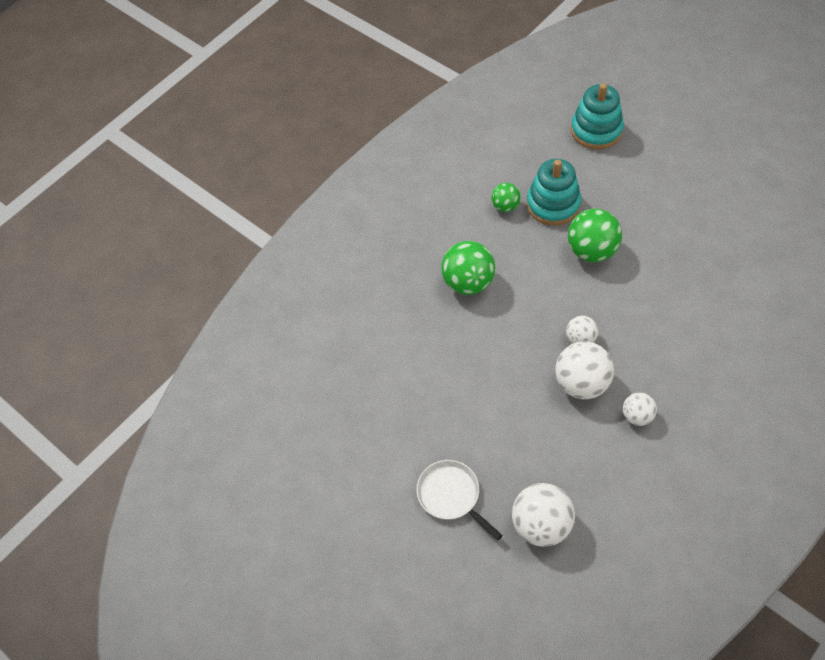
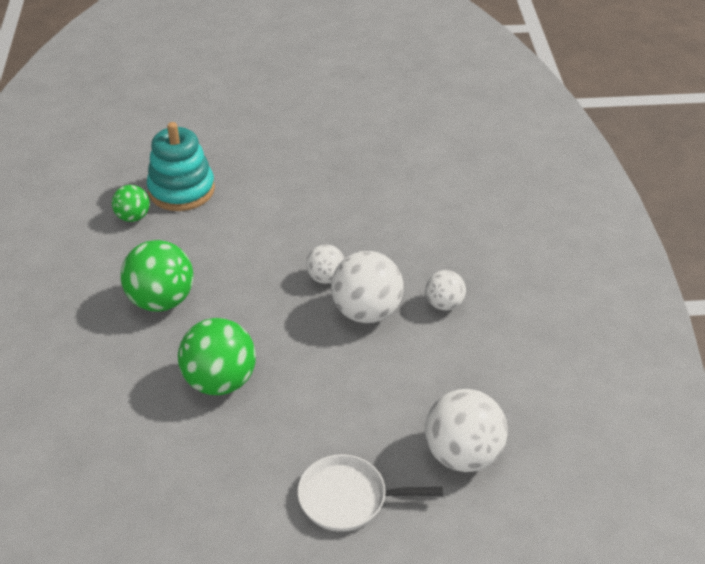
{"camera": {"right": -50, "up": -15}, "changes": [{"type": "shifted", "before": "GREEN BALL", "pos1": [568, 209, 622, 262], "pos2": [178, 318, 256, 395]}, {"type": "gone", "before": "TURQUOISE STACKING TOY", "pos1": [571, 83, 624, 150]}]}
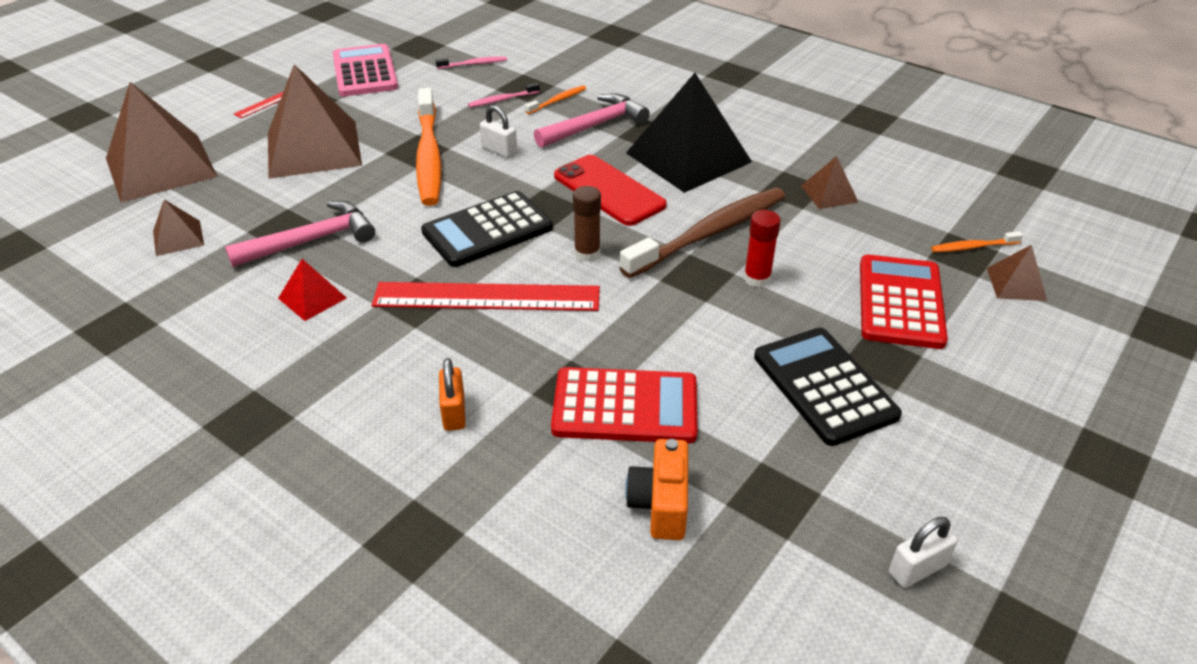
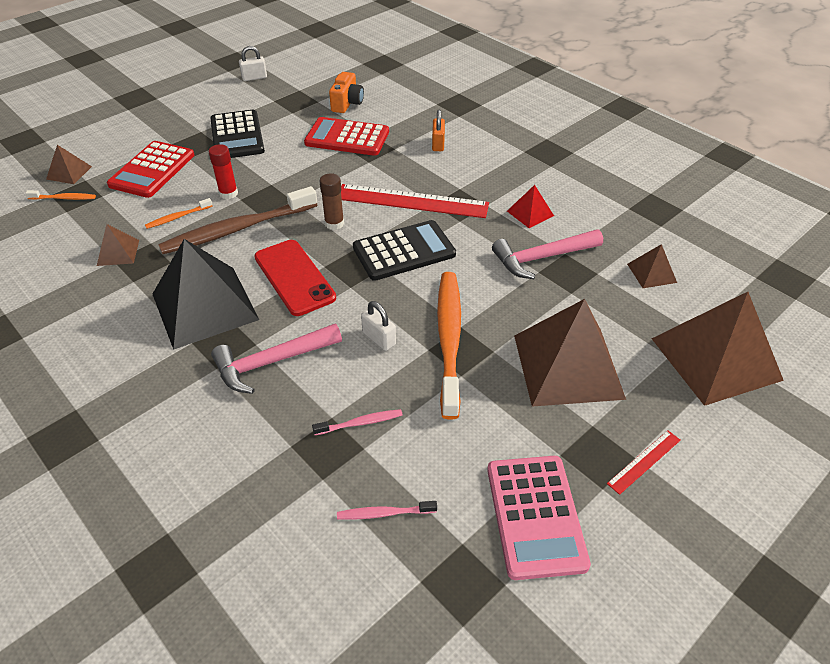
{"camera": {"right": -170, "up": 5}, "changes": [{"type": "shifted", "before": "ORANGE TOOTHBRUSH", "pos1": [525, 85, 586, 114], "pos2": [145, 198, 212, 229]}]}
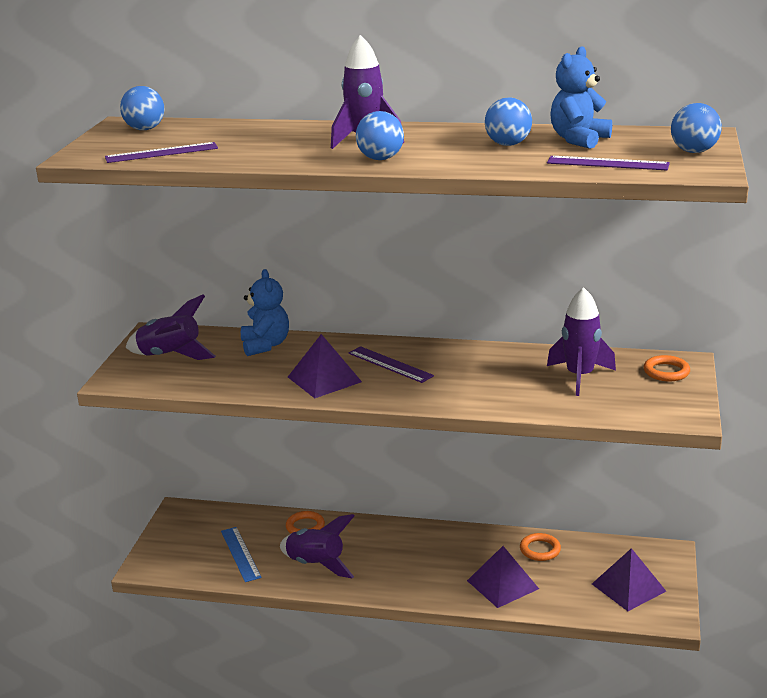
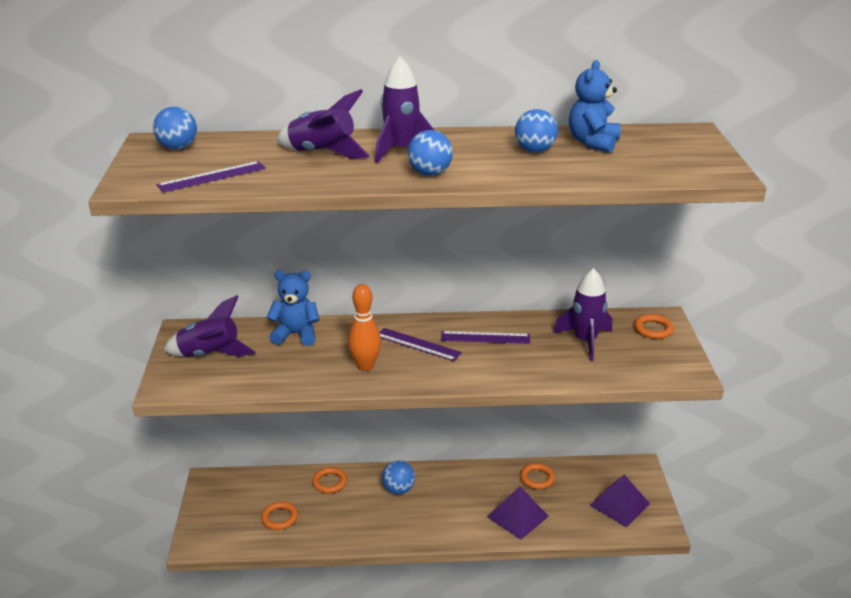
{"camera": {"right": -15, "up": 5}, "changes": [{"type": "swapped", "before": "BLUE RULER", "after": "ORANGE RING", "pos1": [221, 527, 262, 582], "pos2": [261, 502, 298, 530]}, {"type": "rotated", "before": "BLUE TEDDY BEAR", "pos1": [241, 269, 289, 356], "pos2": [267, 270, 319, 346], "turn": -60}, {"type": "shifted", "before": "PURPLE ROCKET", "pos1": [280, 514, 355, 579], "pos2": [277, 89, 370, 159]}, {"type": "swapped", "before": "PURPLE PYRAMID", "after": "ORANGE BOWLING PIN", "pos1": [288, 334, 362, 398], "pos2": [348, 284, 381, 371]}, {"type": "shifted", "before": "BLUE BALL", "pos1": [671, 103, 722, 153], "pos2": [382, 460, 415, 494]}, {"type": "shifted", "before": "PURPLE RULER", "pos1": [547, 156, 670, 170], "pos2": [441, 331, 530, 344]}]}
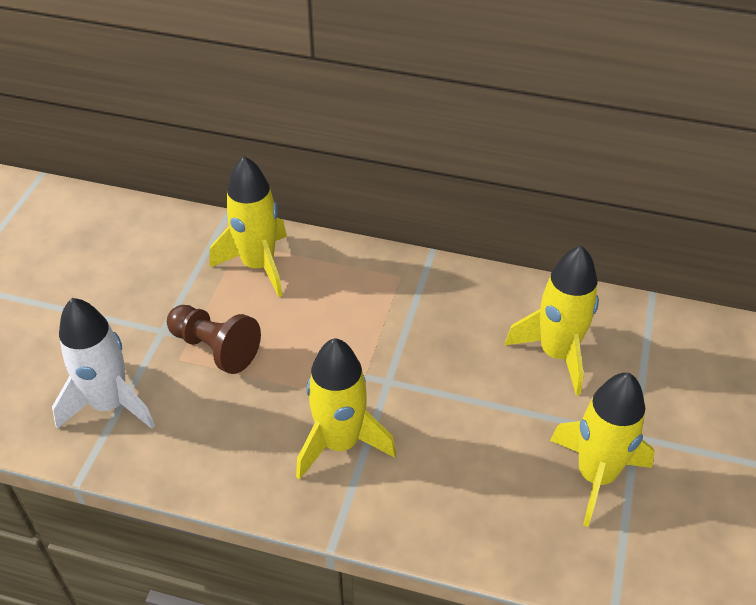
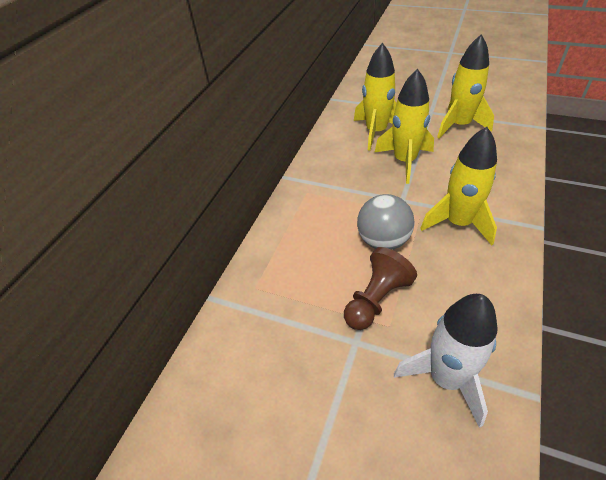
{"camera": {"right": -80, "up": 0}, "changes": [{"type": "new", "after": "GREY BALL", "pos2": [357, 194, 415, 250]}, {"type": "shifted", "before": "YELLOW ROCKET", "pos1": [210, 156, 287, 297], "pos2": [374, 69, 434, 184]}]}
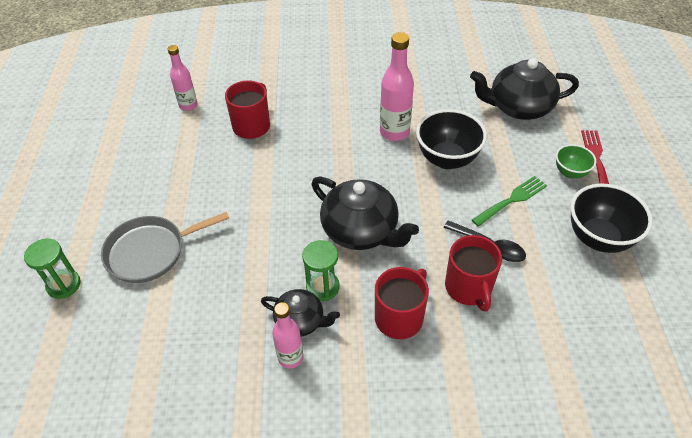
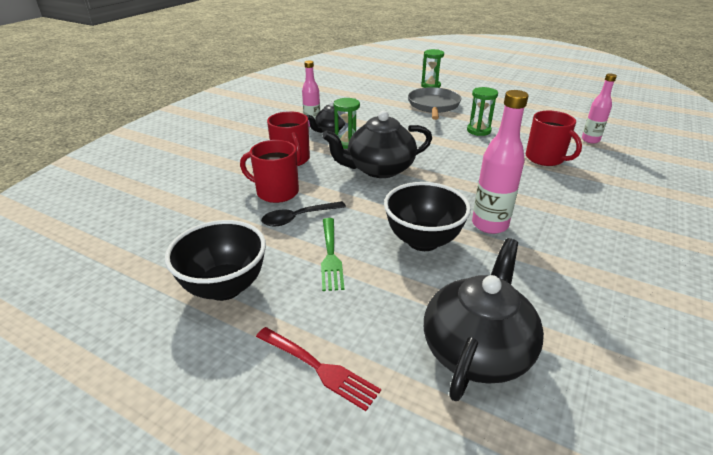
{"camera": {"right": 120, "up": -15}, "changes": [{"type": "new", "after": "GREEN HOURGLASS", "pos2": [467, 87, 498, 136]}, {"type": "gone", "before": "GREEN BOWL", "pos1": [556, 144, 596, 179]}]}
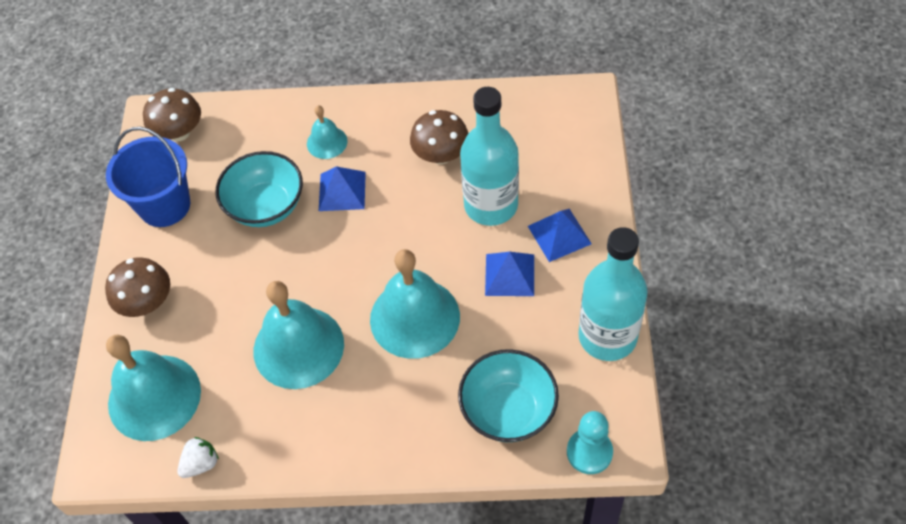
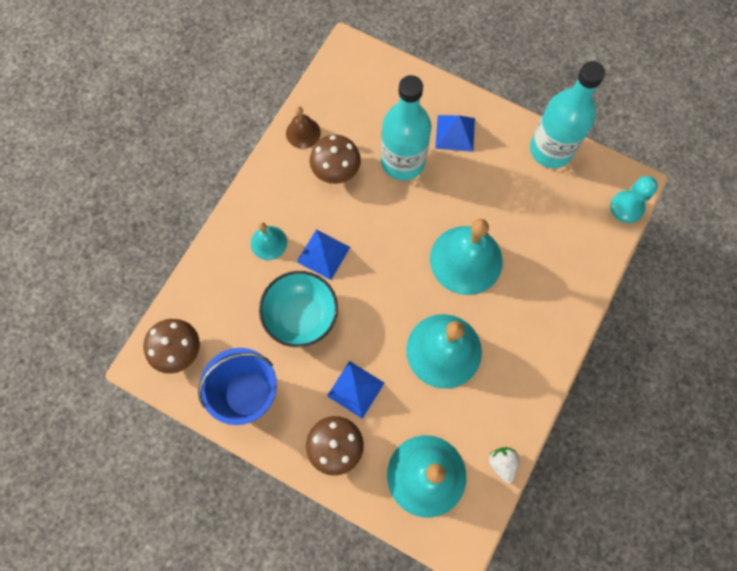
{"camera": {"right": -65, "up": 15}, "changes": [{"type": "new", "after": "BROWN BELL", "pos2": [286, 106, 321, 149]}, {"type": "shifted", "before": "BLUE PYRAMID", "pos1": [485, 252, 534, 296], "pos2": [327, 361, 384, 419]}, {"type": "gone", "before": "TURQUOISE BOWL", "pos1": [458, 349, 559, 442]}]}
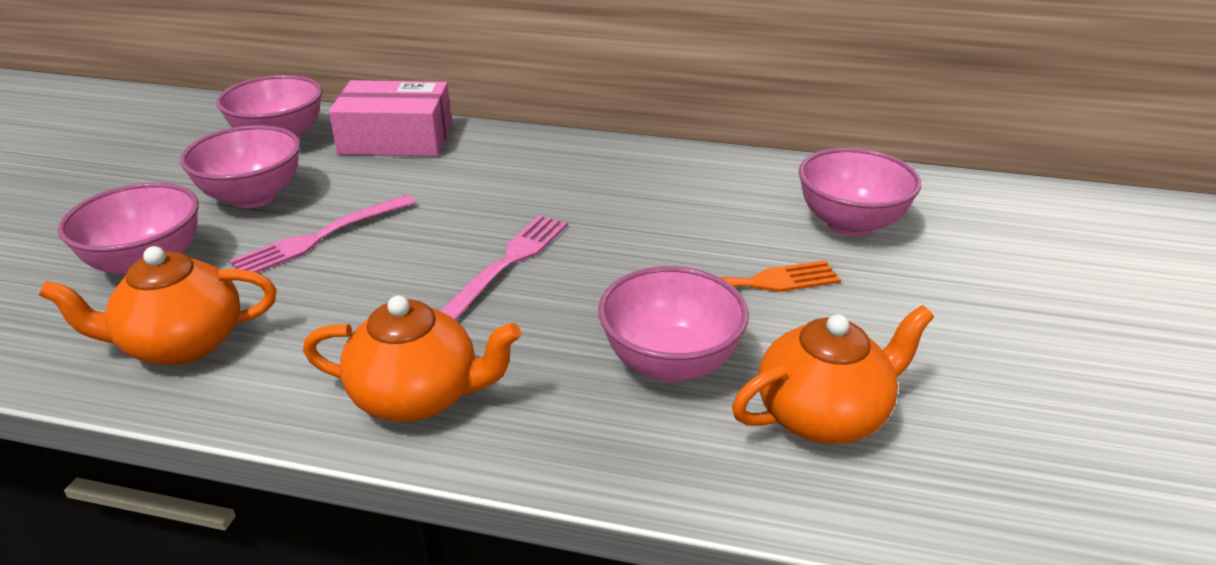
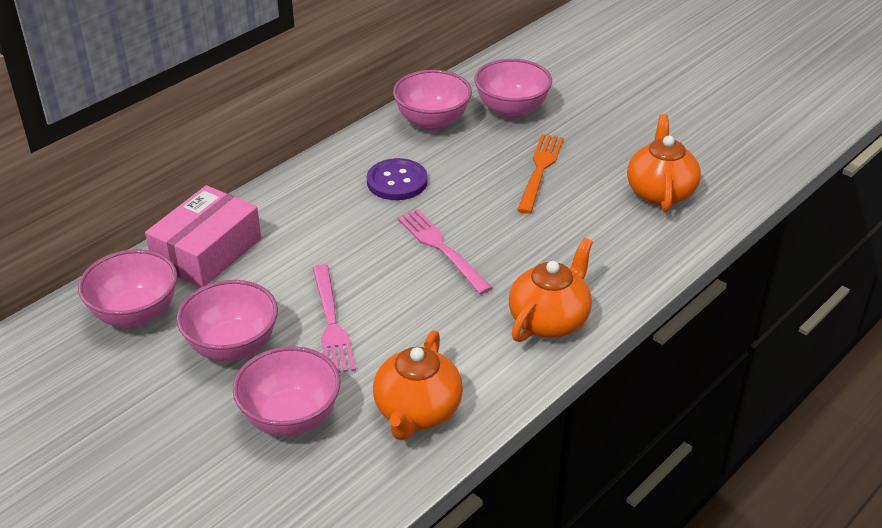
{"camera": {"right": -60, "up": 5}, "changes": [{"type": "new", "after": "PURPLE BUTTON", "pos2": [367, 158, 428, 200]}, {"type": "shifted", "before": "PINK BOWL", "pos1": [598, 266, 749, 382], "pos2": [393, 70, 472, 131]}]}
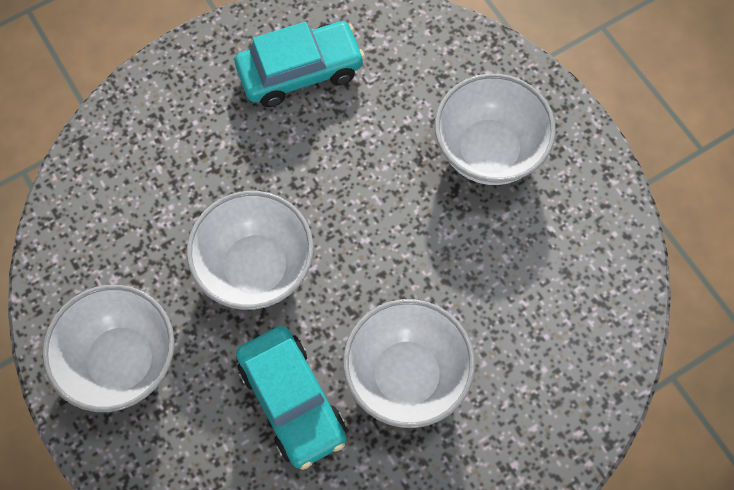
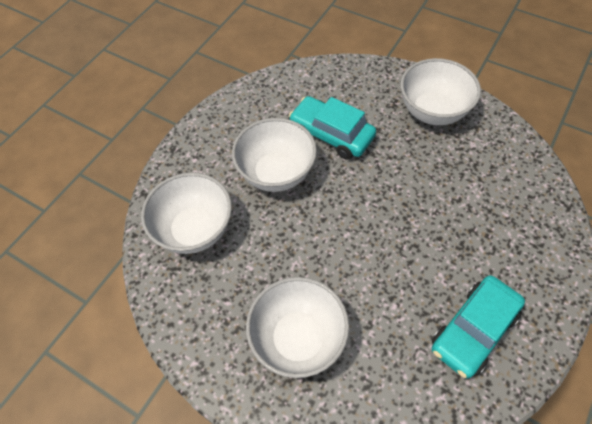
{"camera": {"right": 155, "up": -10}, "changes": [{"type": "shifted", "before": "WHITE BOWL", "pos1": [187, 191, 313, 310], "pos2": [141, 173, 232, 254]}]}
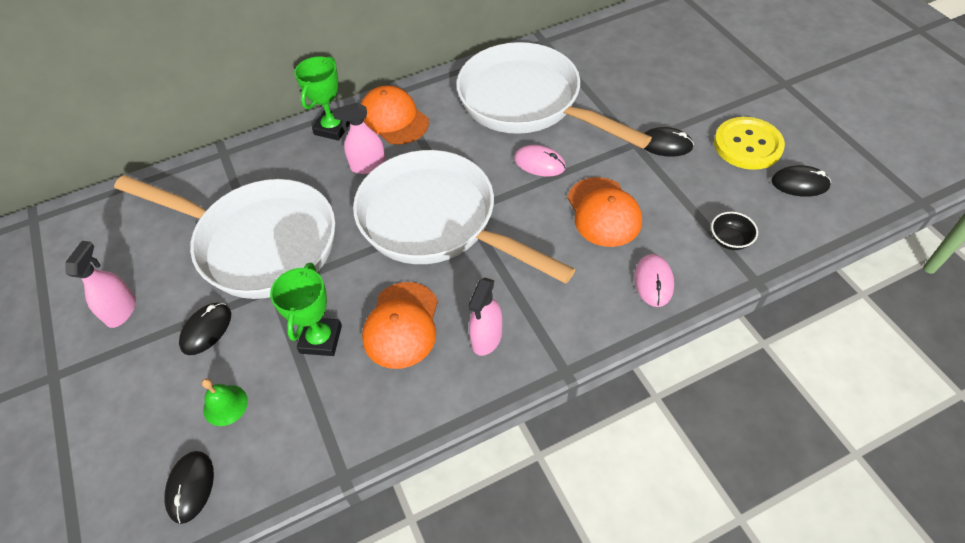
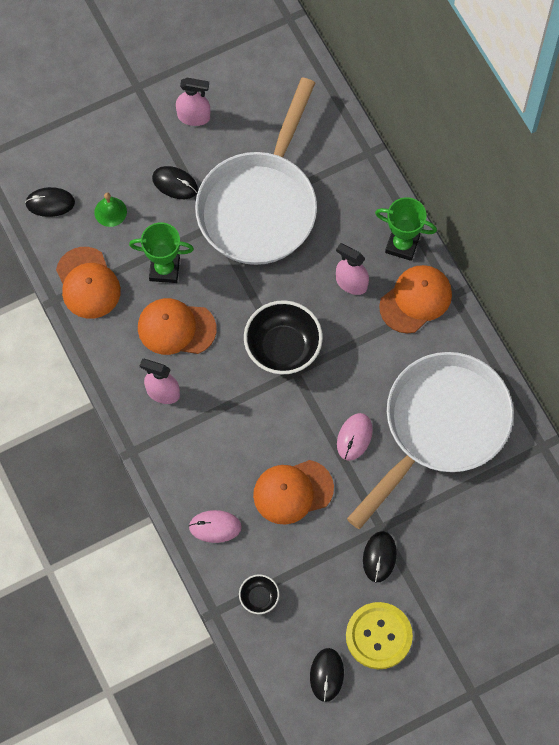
{"camera": {"right": 85, "up": 15}, "changes": [{"type": "new", "after": "ORANGE CAP", "pos2": [56, 247, 121, 319]}, {"type": "swapped", "before": "WHITE PAN", "after": "BLACK BOWL", "pos1": [353, 150, 576, 284], "pos2": [244, 300, 323, 374]}, {"type": "rotated", "before": "PINK SPRAY BOTTLE", "pos1": [333, 102, 386, 174], "pos2": [336, 243, 369, 295], "turn": -45}]}
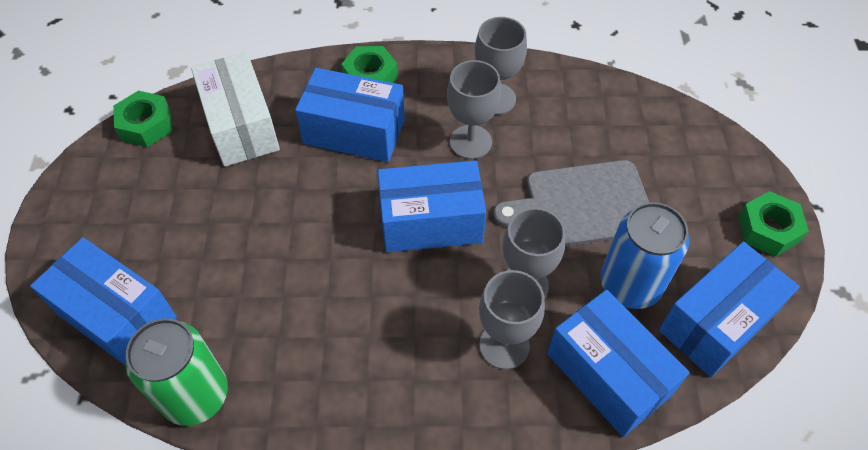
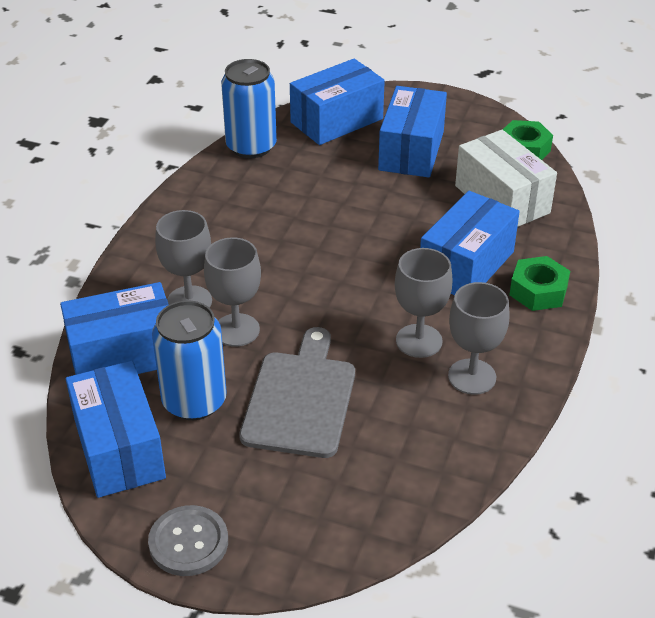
{"camera": {"right": 110, "up": -15}, "changes": [{"type": "swapped", "before": "GREEN NUT", "after": "GREY BUTTON", "pos1": [738, 191, 809, 257], "pos2": [148, 505, 228, 576]}, {"type": "repainted", "before": "GREEN CAN", "after": "BLUE CAN", "pos1": [126, 318, 228, 426], "pos2": [221, 59, 277, 158]}, {"type": "shifted", "before": "BLUE BOX", "pos1": [378, 160, 486, 252], "pos2": [378, 86, 447, 178]}, {"type": "rotated", "before": "WHITE BOX", "pos1": [191, 52, 280, 167], "pos2": [455, 130, 557, 227], "turn": 60}]}
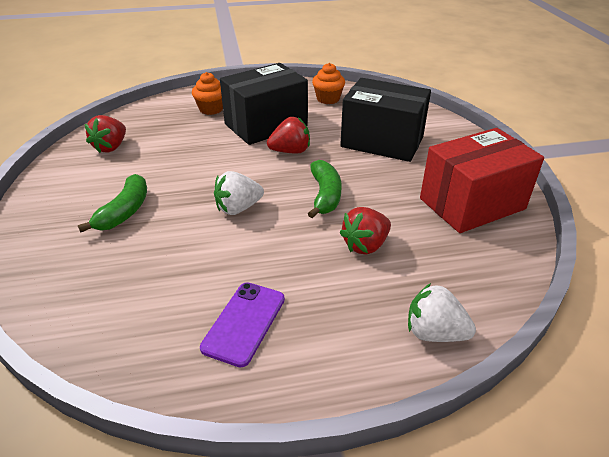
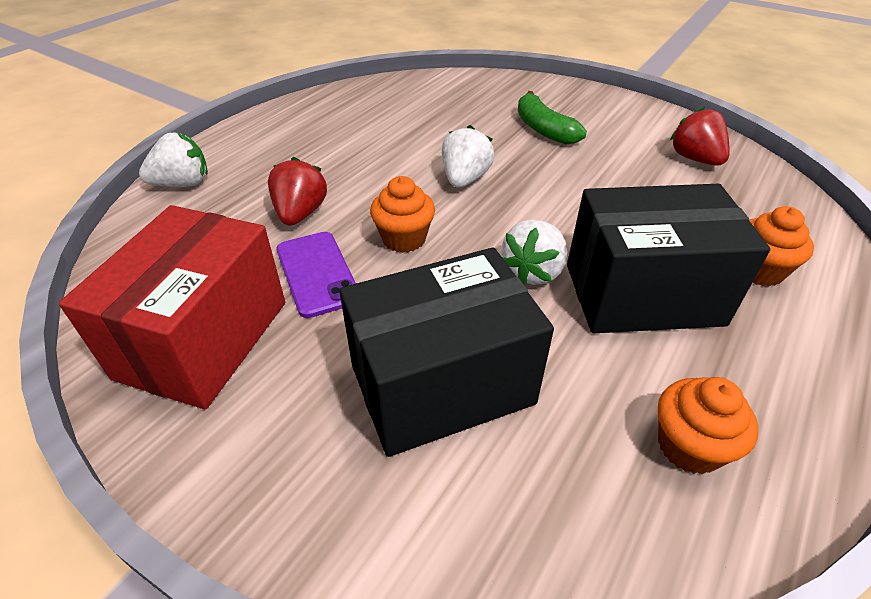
{"camera": {"right": 135, "up": 5}, "changes": [{"type": "shifted", "before": "PURPLE PHONE", "pos1": [200, 282, 285, 367], "pos2": [277, 232, 356, 318]}, {"type": "swapped", "before": "GREEN BANANA", "after": "ORANGE CUPCAKE", "pos1": [308, 160, 342, 218], "pos2": [370, 176, 435, 253]}, {"type": "repainted", "before": "RED STRAWBERRY", "after": "WHITE STRAWBERRY", "pos1": [267, 117, 310, 153], "pos2": [502, 219, 568, 285]}, {"type": "rotated", "before": "BLACK BOX", "pos1": [220, 63, 308, 145], "pos2": [567, 184, 770, 333], "turn": 75}]}
